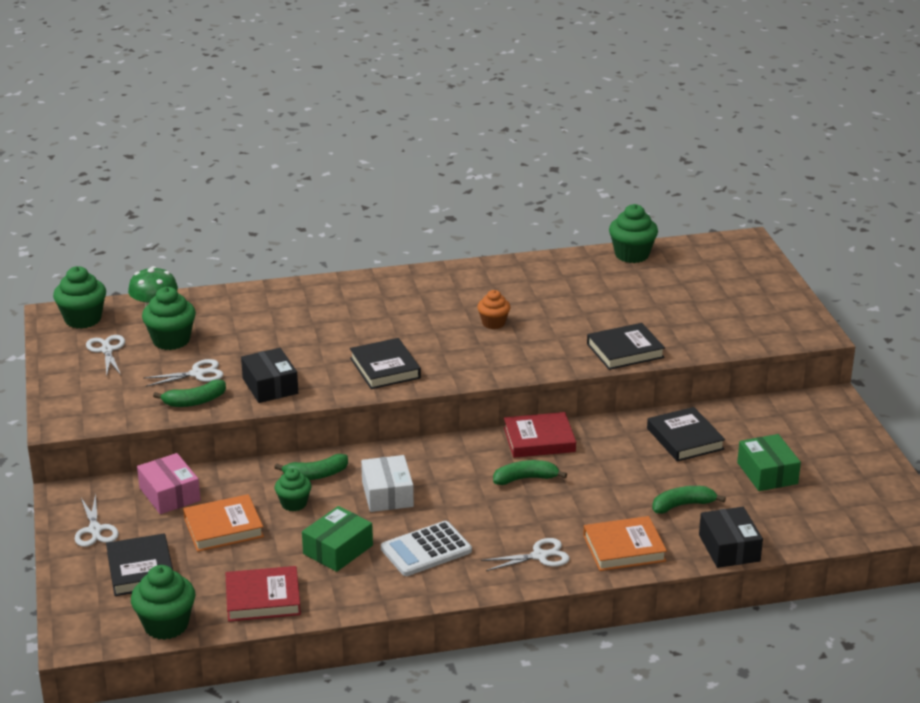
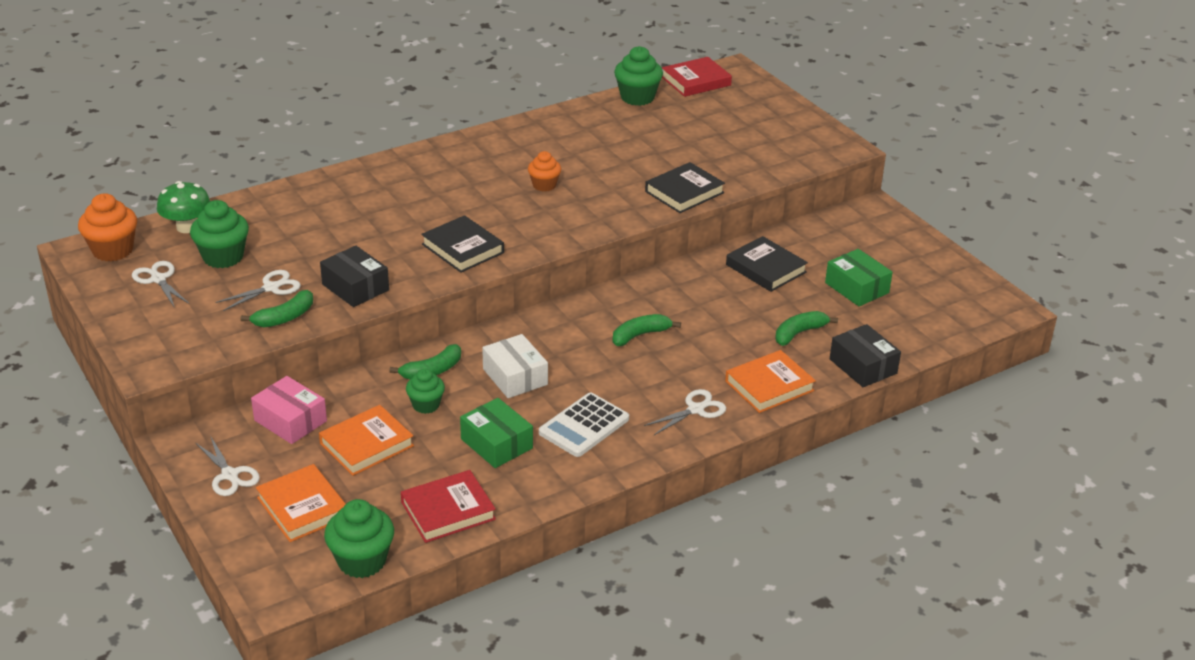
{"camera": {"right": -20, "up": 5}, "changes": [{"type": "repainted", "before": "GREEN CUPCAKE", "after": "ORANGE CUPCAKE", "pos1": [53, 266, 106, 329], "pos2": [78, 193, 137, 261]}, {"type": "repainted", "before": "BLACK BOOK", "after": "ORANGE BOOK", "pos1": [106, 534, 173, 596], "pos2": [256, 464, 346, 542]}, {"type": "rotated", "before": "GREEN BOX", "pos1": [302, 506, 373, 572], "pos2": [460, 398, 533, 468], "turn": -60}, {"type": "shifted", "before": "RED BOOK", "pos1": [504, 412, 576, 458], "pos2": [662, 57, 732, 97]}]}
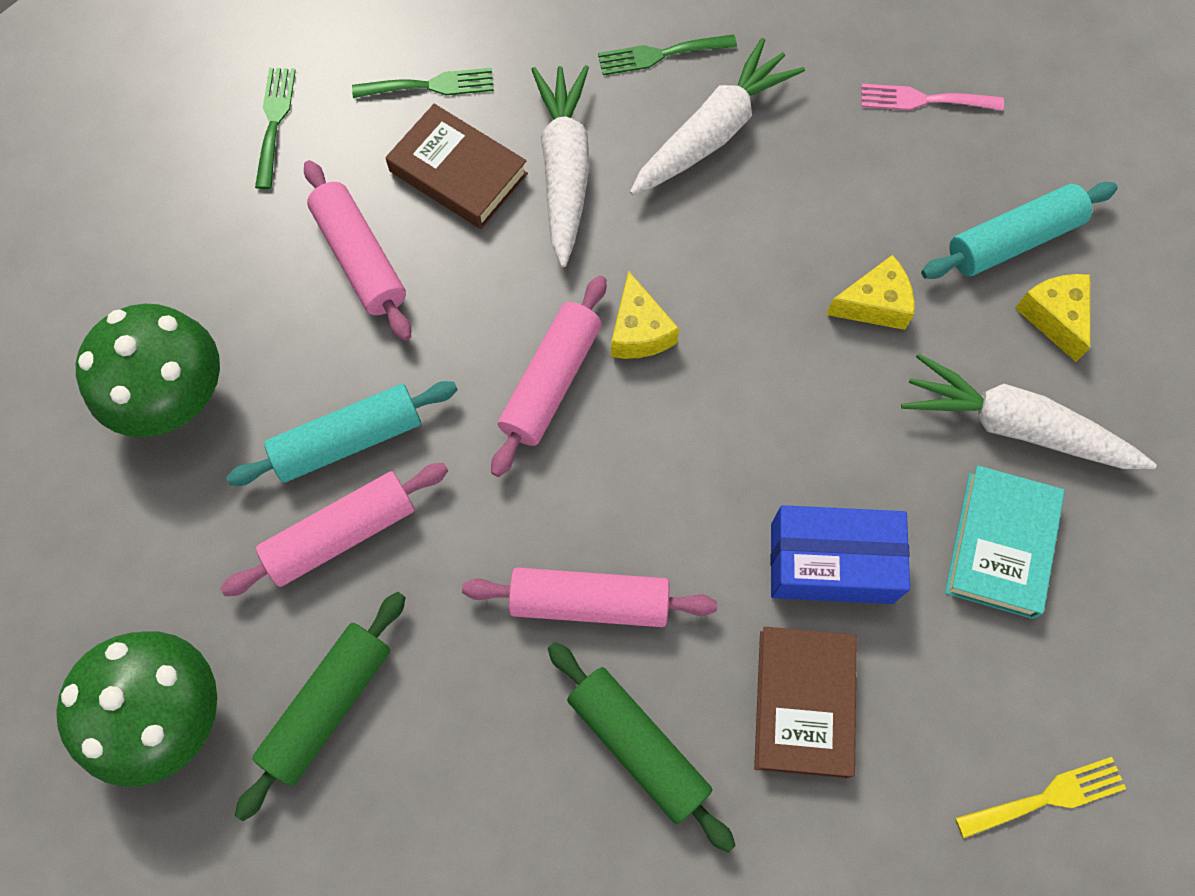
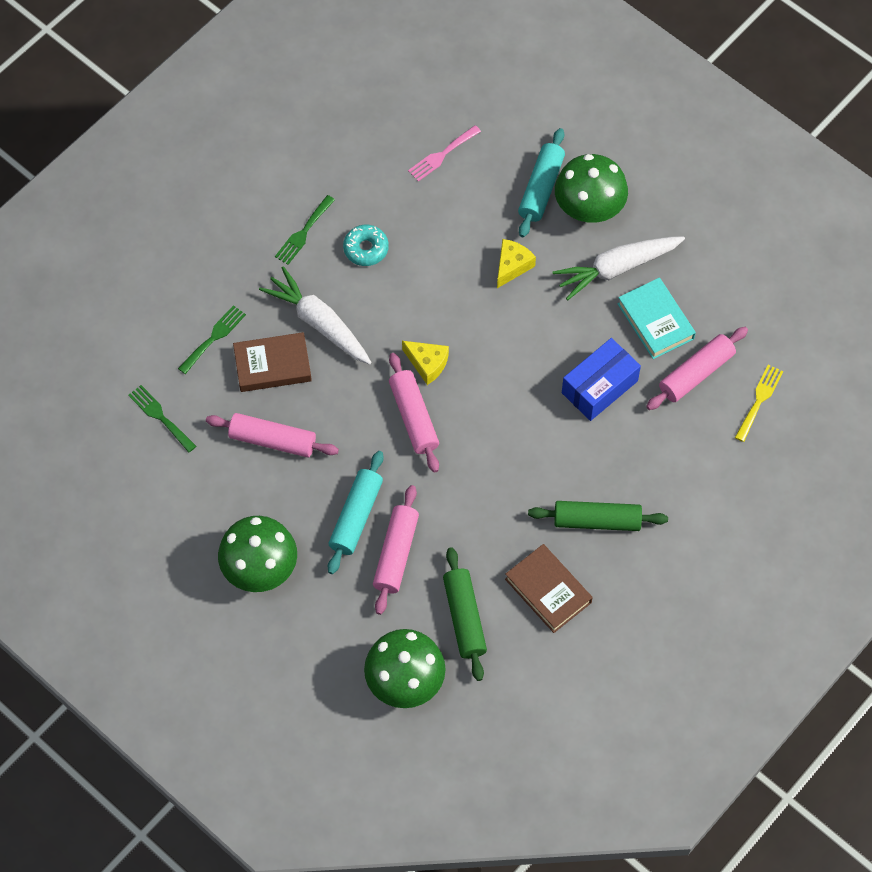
{"camera": {"right": -45, "up": -5}, "changes": [{"type": "swapped", "before": "WHITE CARROT", "after": "TURQUOISE DONUT", "pos1": [630, 38, 805, 195], "pos2": [343, 225, 389, 266]}, {"type": "shifted", "before": "BROWN BOOK", "pos1": [754, 627, 857, 778], "pos2": [505, 544, 593, 633]}, {"type": "swapped", "before": "YELLOW CHEESE", "after": "GREEN MUSHROOM", "pos1": [1015, 274, 1090, 362], "pos2": [555, 154, 628, 223]}, {"type": "shifted", "before": "PINK ROLLING PIN", "pos1": [462, 568, 717, 627], "pos2": [646, 327, 748, 410]}]}
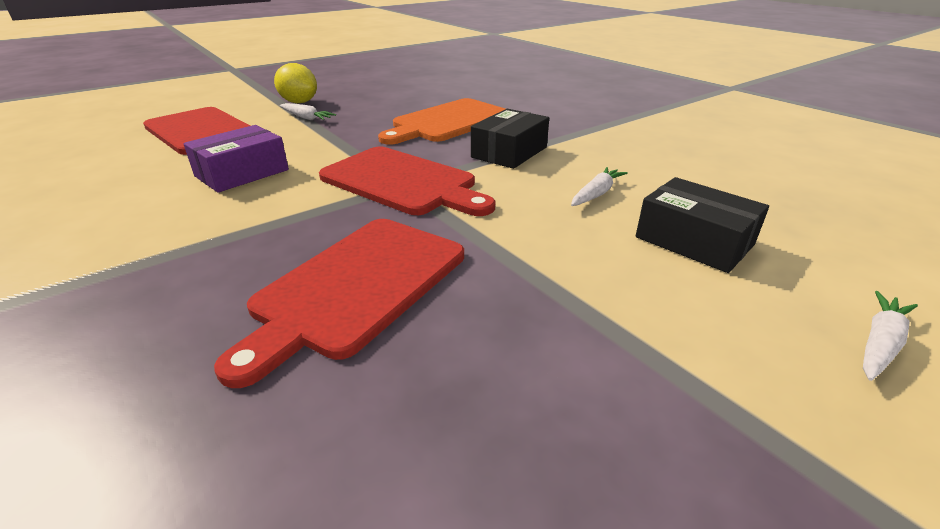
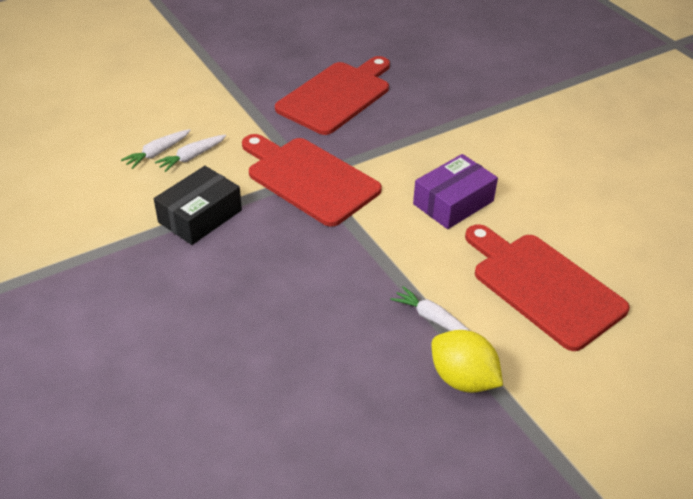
{"camera": {"right": -175, "up": 10}, "changes": [{"type": "shifted", "before": "WHITE CARROT", "pos1": [863, 291, 918, 381], "pos2": [155, 134, 226, 172]}, {"type": "gone", "before": "ORANGE CUTTING BOARD", "pos1": [378, 98, 506, 145]}, {"type": "gone", "before": "BLACK BOX", "pos1": [636, 177, 769, 273]}]}
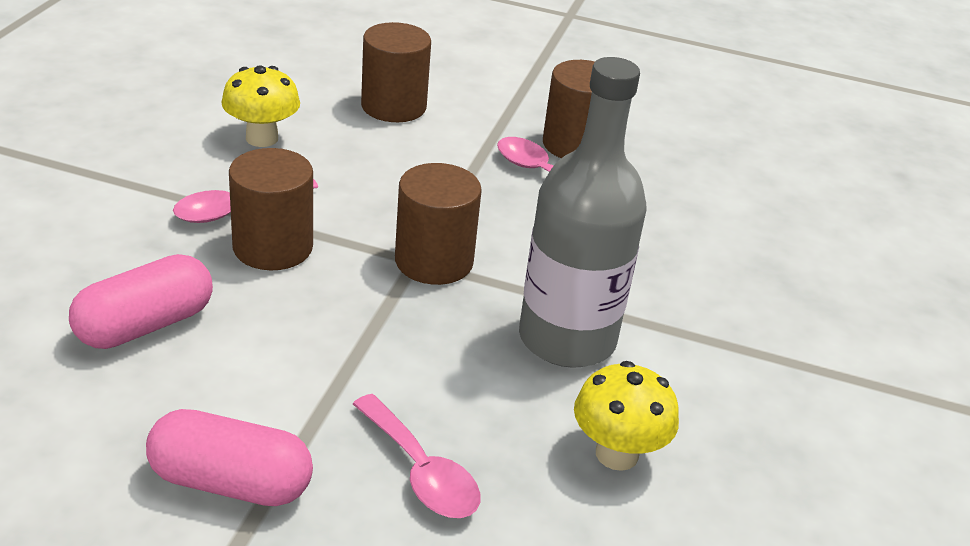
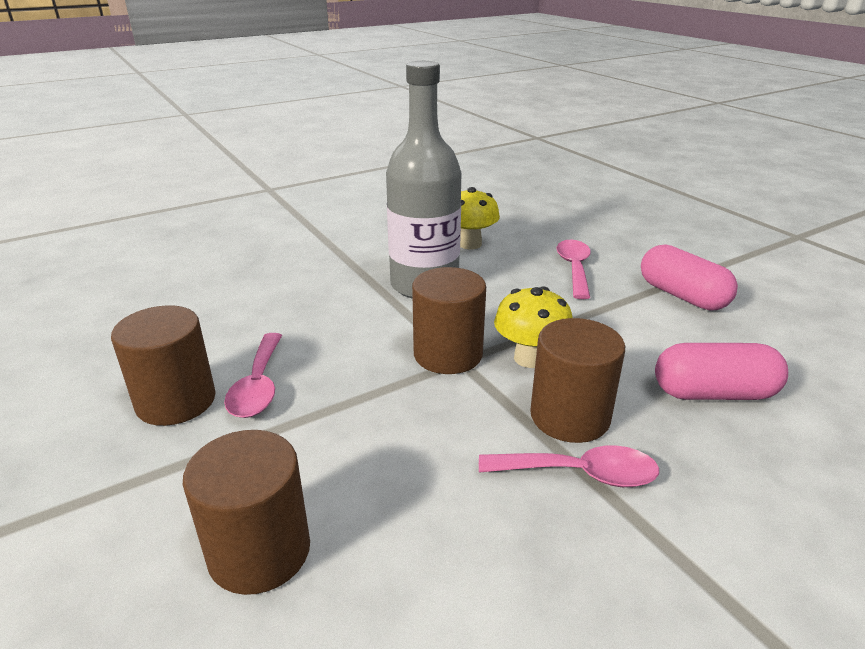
{"camera": {"right": -135, "up": -5}, "changes": [{"type": "shifted", "before": "YELLOW MUSHROOM", "pos1": [221, 65, 300, 147], "pos2": [494, 286, 572, 368]}]}
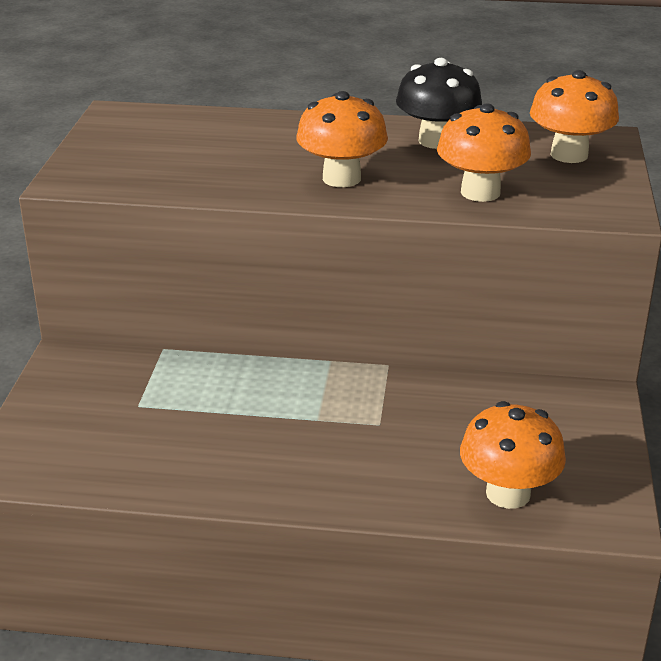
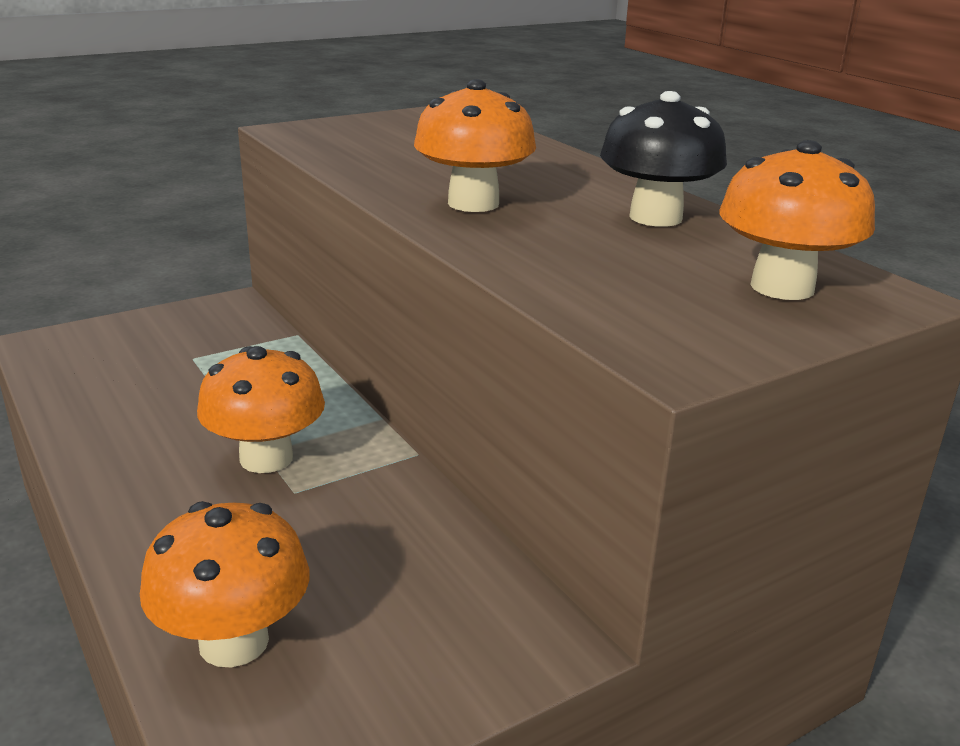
{"camera": {"right": 50, "up": -5}, "changes": [{"type": "shifted", "before": "ORANGE MUSHROOM", "pos1": [437, 103, 531, 202], "pos2": [197, 346, 325, 473]}]}
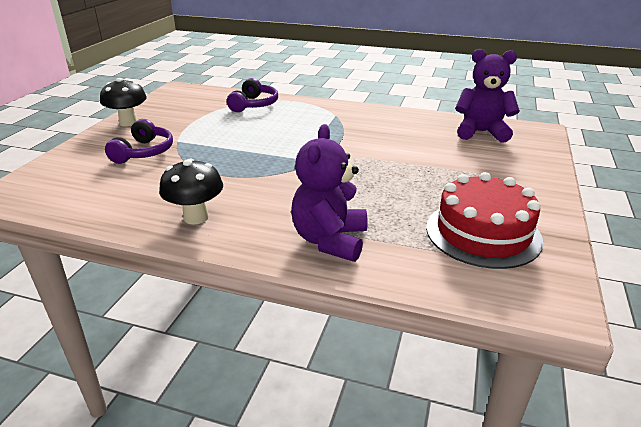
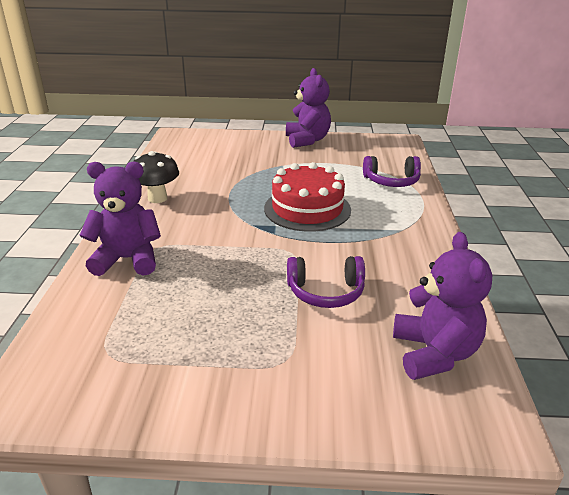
{"camera": {"right": 75, "up": 0}, "changes": [{"type": "shifted", "before": "RED CAKE", "pos1": [426, 172, 543, 269], "pos2": [264, 162, 351, 232]}, {"type": "swapped", "before": "BLACK MUSHROOM", "after": "PURPLE TEDDY BEAR", "pos1": [100, 78, 147, 127], "pos2": [286, 68, 331, 148]}, {"type": "shifted", "before": "PURPLE HEADPHONES", "pos1": [105, 119, 173, 164], "pos2": [287, 256, 365, 308]}]}
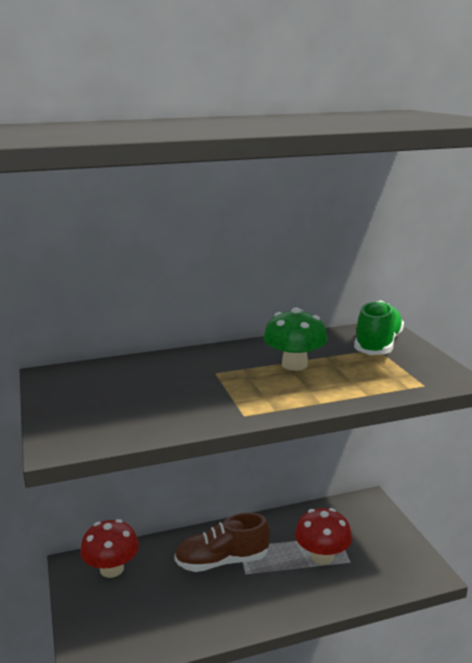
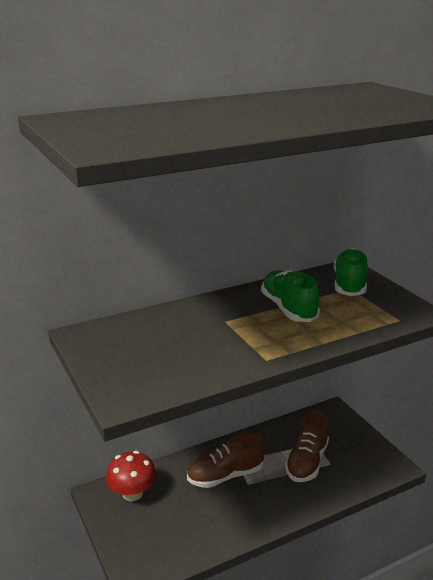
{"camera": {"right": -10, "up": 5}, "changes": [{"type": "swapped", "before": "GREEN MUSHROOM", "after": "GREEN SHOE", "pos1": [264, 307, 328, 371], "pos2": [261, 270, 320, 322]}, {"type": "swapped", "before": "RED MUSHROOM", "after": "BROWN SHOE", "pos1": [295, 508, 352, 565], "pos2": [285, 411, 329, 482]}]}
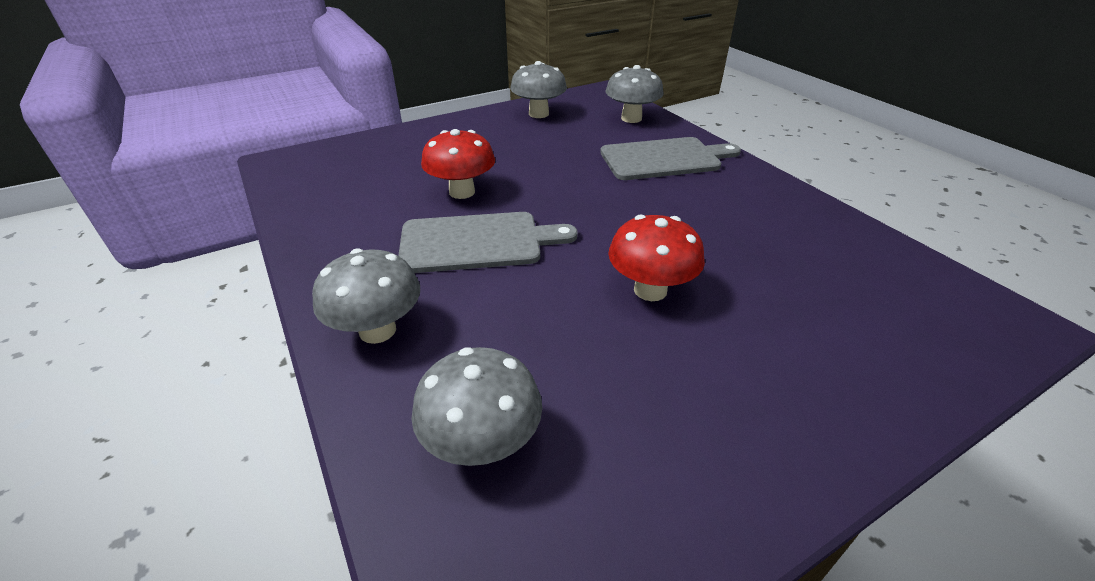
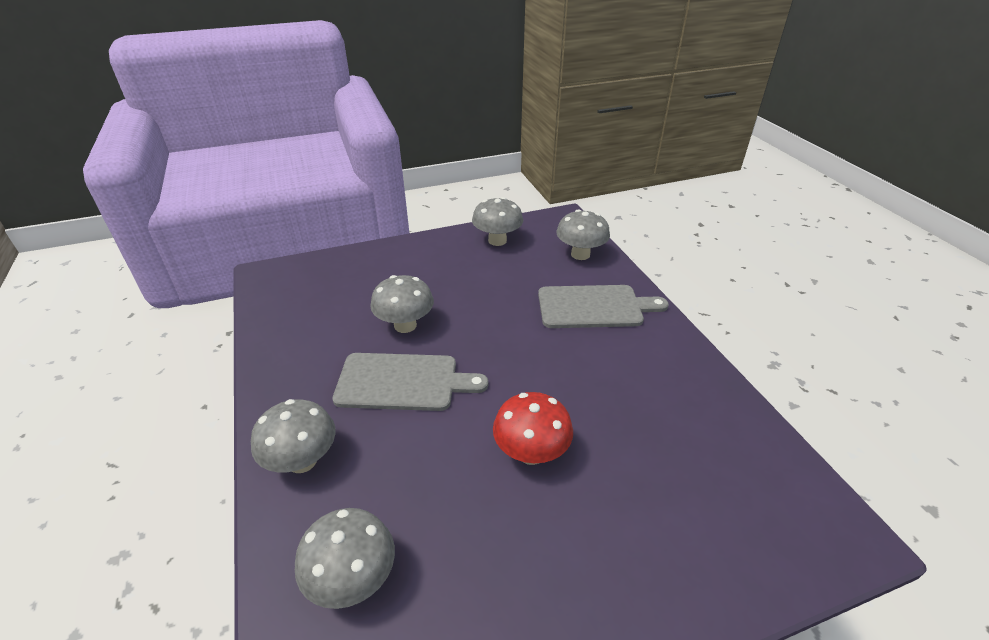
{"camera": {"right": 10, "up": 0}, "changes": [{"type": "repainted", "before": "RED MUSHROOM", "after": "GREY MUSHROOM", "pos1": [421, 129, 495, 199], "pos2": [370, 275, 434, 333]}]}
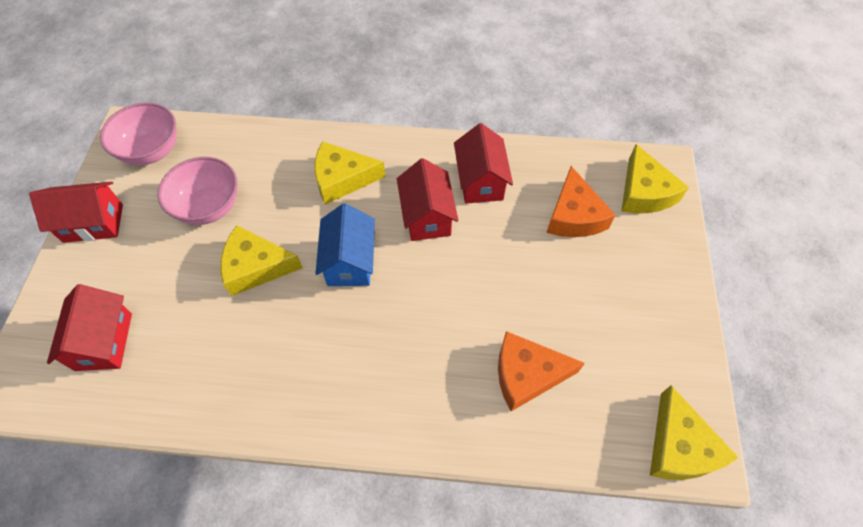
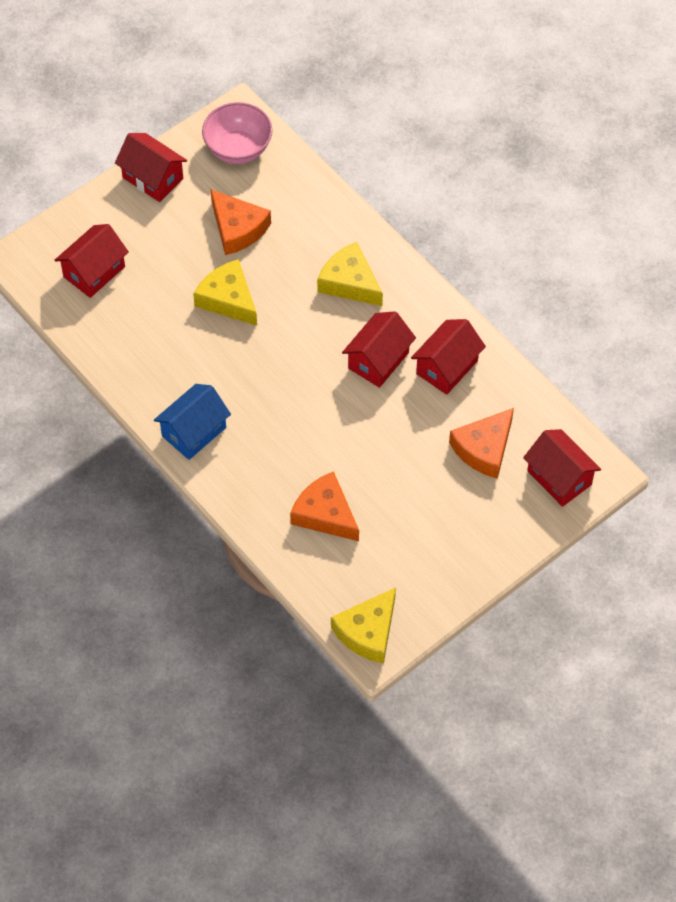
{"camera": {"right": 45, "up": 0}, "changes": [{"type": "shifted", "before": "BLUE HOUSE", "pos1": [315, 203, 375, 286], "pos2": [154, 384, 231, 460]}, {"type": "swapped", "before": "PINK BOWL", "after": "ORANGE CHEESE", "pos1": [157, 157, 238, 225], "pos2": [210, 189, 271, 255]}, {"type": "swapped", "before": "YELLOW CHEESE", "after": "RED HOUSE", "pos1": [621, 144, 689, 213], "pos2": [523, 429, 601, 507]}]}
